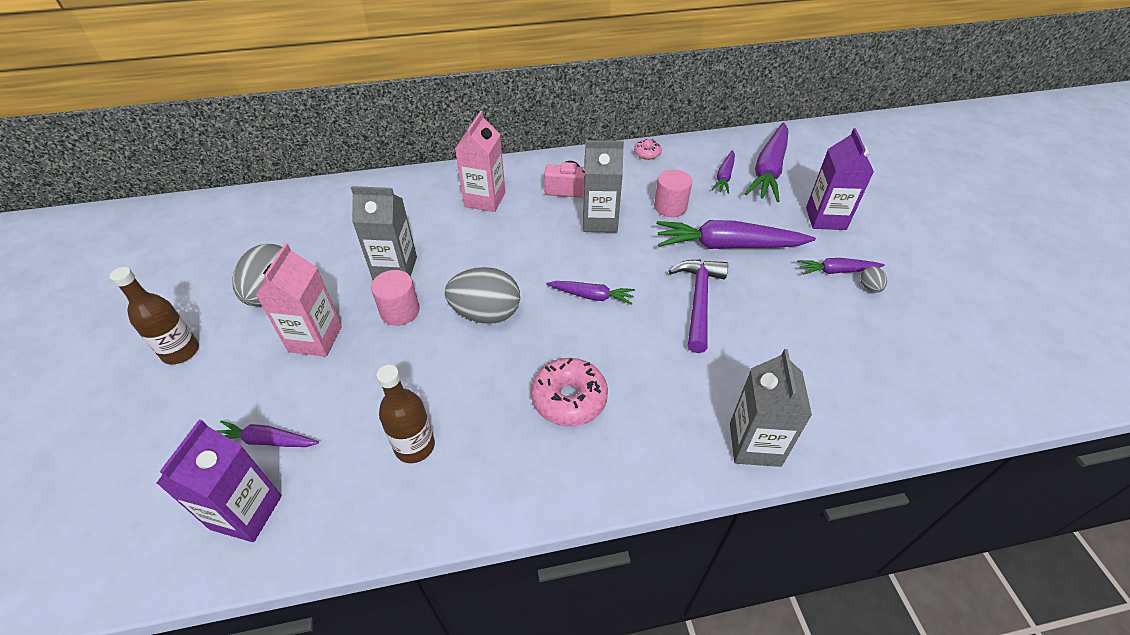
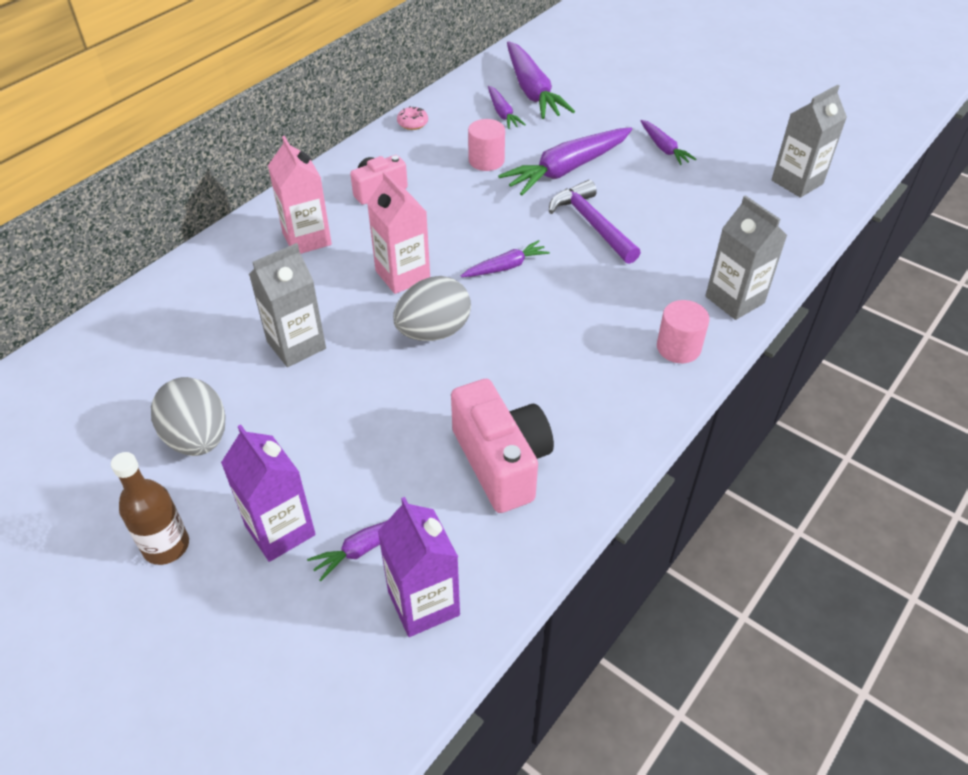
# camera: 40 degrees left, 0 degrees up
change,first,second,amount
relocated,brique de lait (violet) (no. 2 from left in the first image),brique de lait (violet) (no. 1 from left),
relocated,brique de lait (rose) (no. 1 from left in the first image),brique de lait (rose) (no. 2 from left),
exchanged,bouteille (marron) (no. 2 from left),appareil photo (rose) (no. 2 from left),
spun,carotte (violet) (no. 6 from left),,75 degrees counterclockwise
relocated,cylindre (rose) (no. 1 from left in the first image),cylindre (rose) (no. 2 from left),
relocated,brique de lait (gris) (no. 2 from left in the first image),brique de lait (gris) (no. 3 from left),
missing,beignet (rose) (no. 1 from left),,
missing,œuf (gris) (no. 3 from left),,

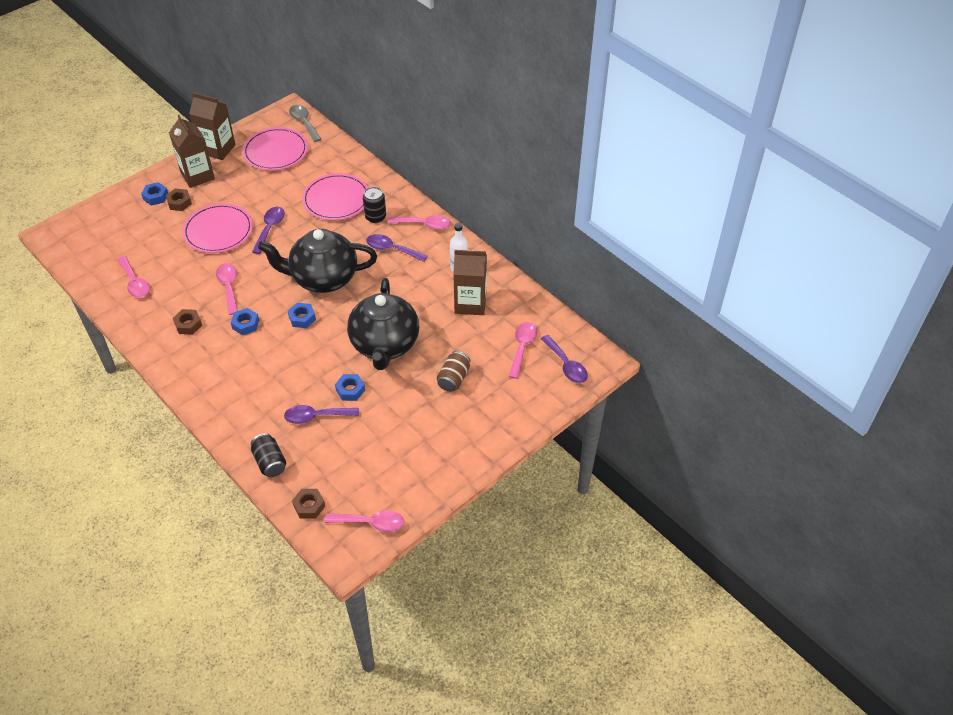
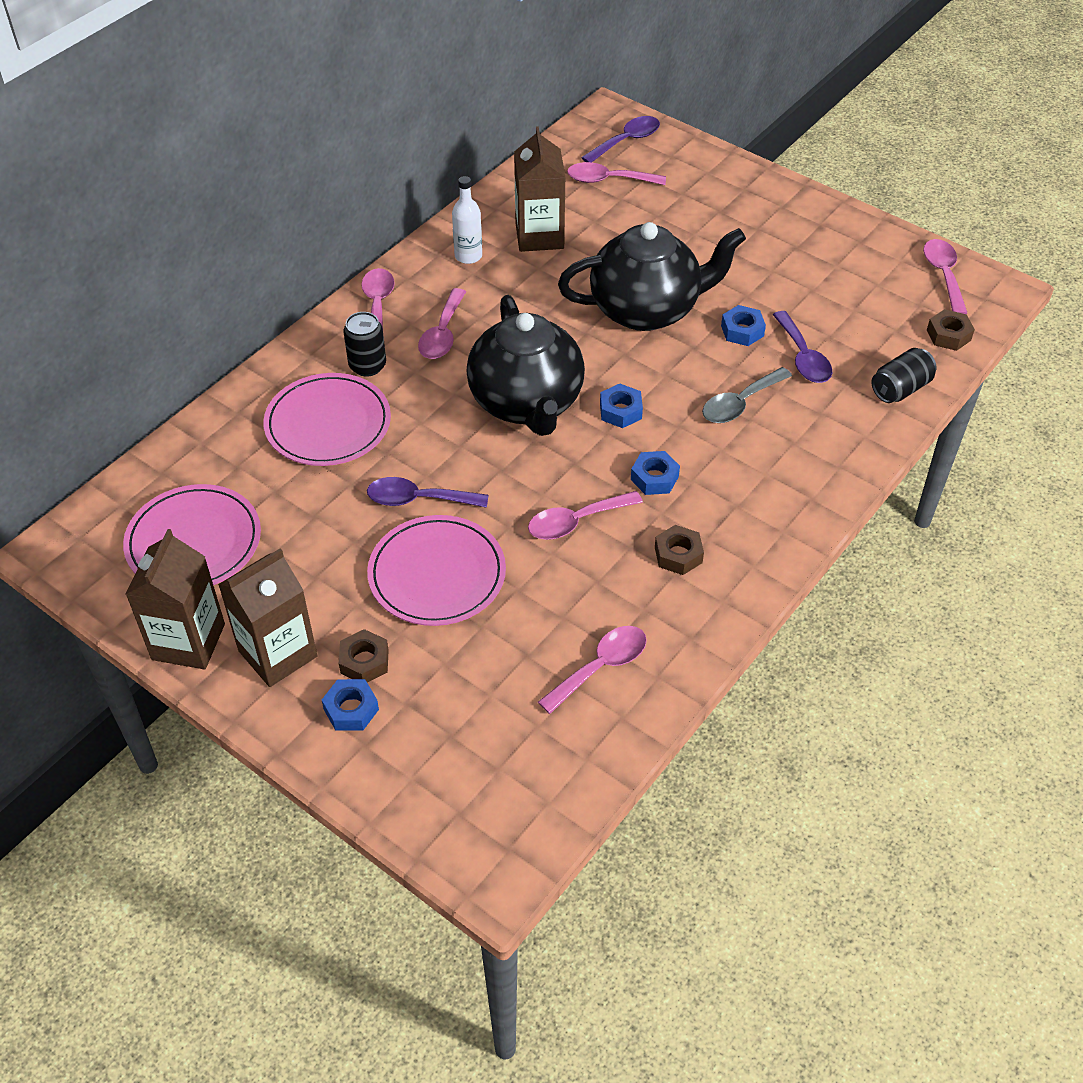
# camera: 100 degrees left, 0 degrees up
change,first,second,amount
colour,cuillère (violet) (no. 3 from left),cuillère (rose) (no. 2 from left),
relocated,cuillère (gris),,
missing,canette (marron),,

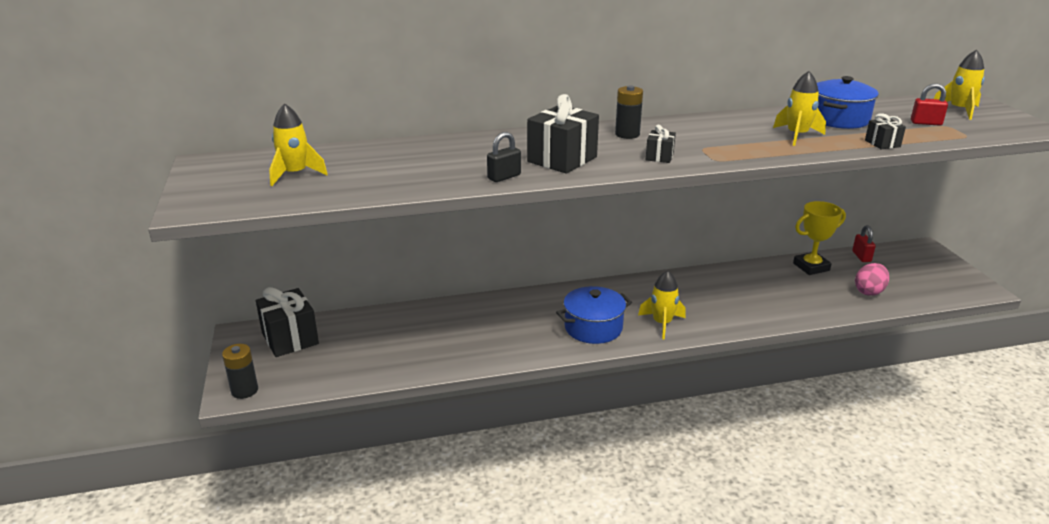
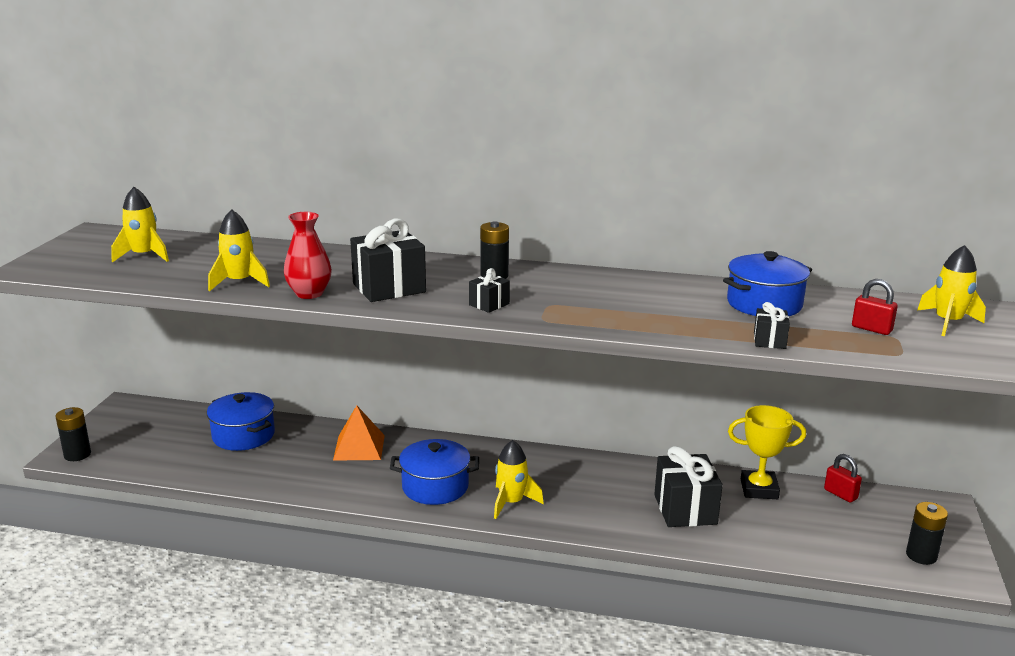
# camera: 25 degrees right, 5 degrees down
change,first,second,amount
appeared,,marmite (bleu) (no. 1 from left),
relocated,fusée (jaune) (no. 3 from left in the first image),fusée (jaune) (no. 2 from left),
exchanged,cadenas (noir),vase (rouge),
appeared,,pyramide (orange),
relocated,cadeau (noir) (no. 1 from left in the first image),cadeau (noir) (no. 3 from left),
spun,cadenas (rouge) (no. 1 from left),,60 degrees counterclockwise
appeared,,pile (noir) (no. 3 from left),
missing,œuf (rose),,

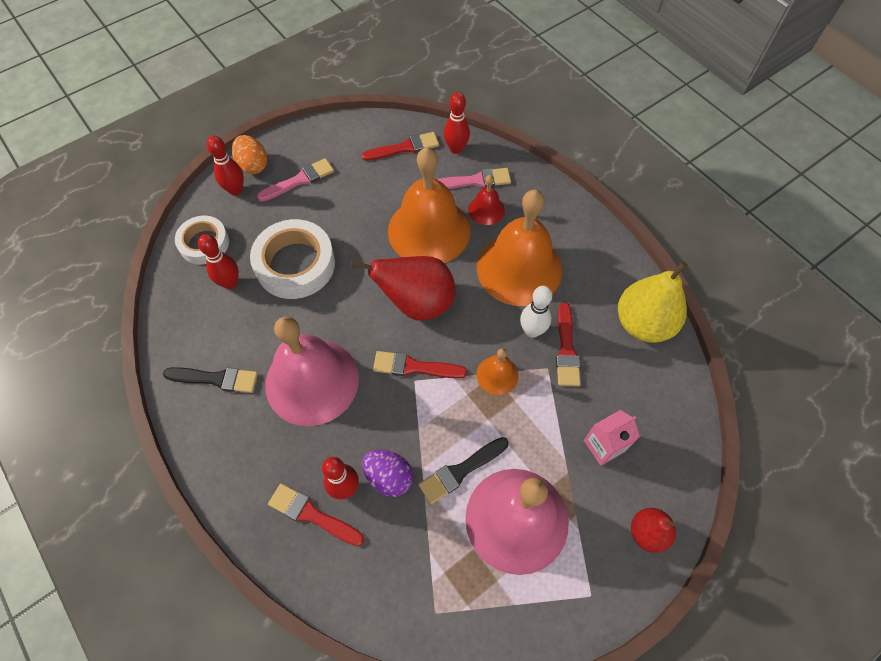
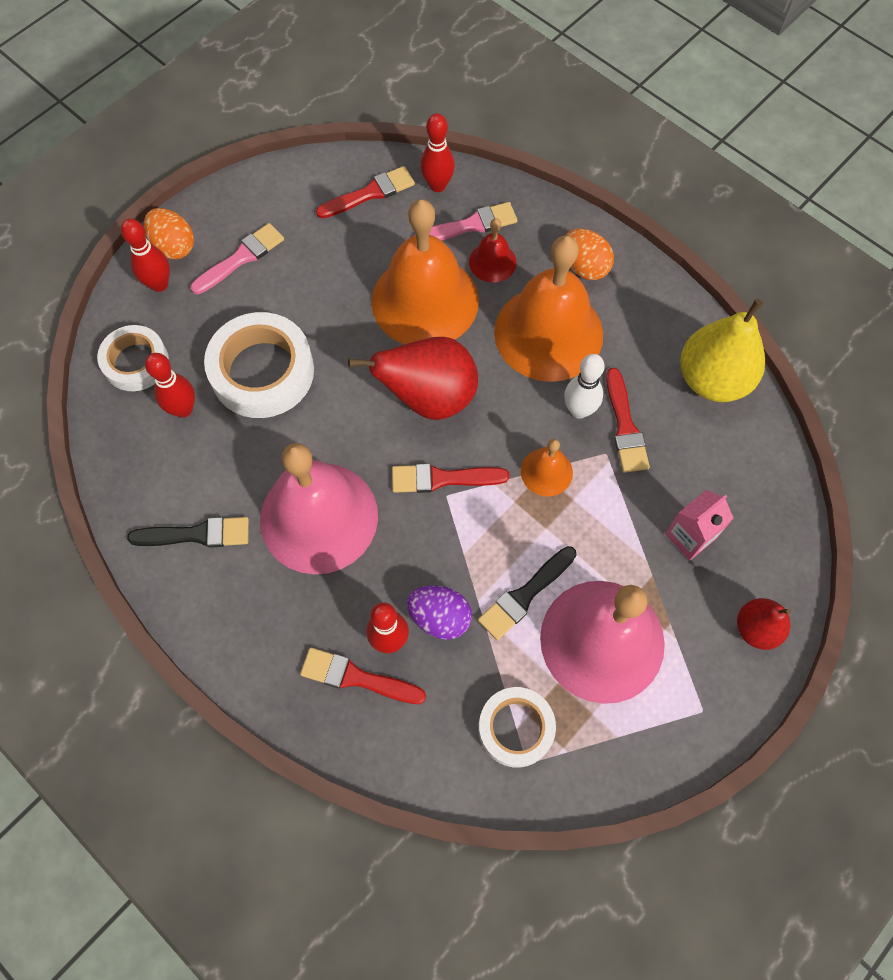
# camera: 10 degrees left, 5 degrees up
change,first,second,amount
appeared,,ruban adhésif (blanc) (no. 3 from left),
appeared,,œuf (orange) (no. 2 from left),

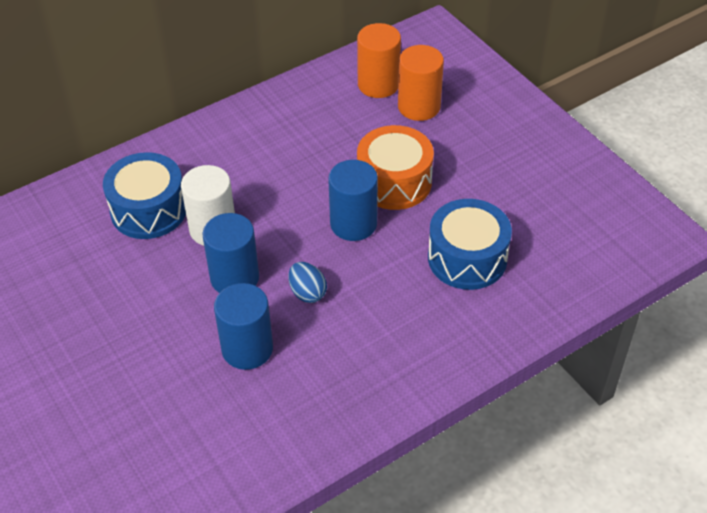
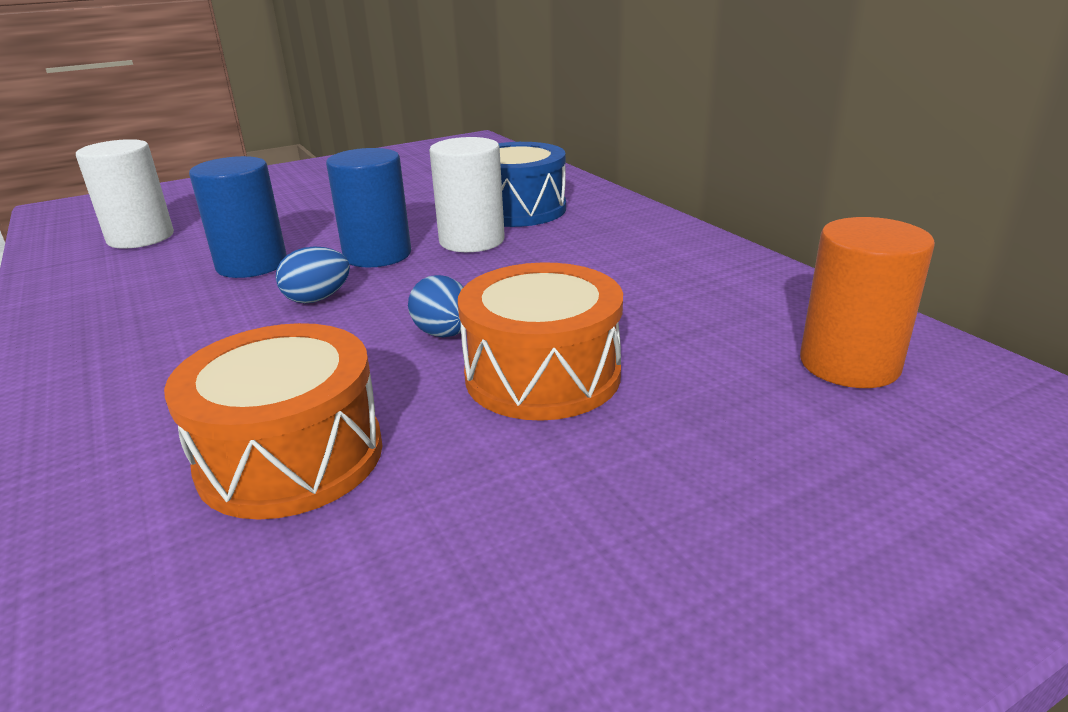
# camera: 95 degrees right, 20 degrees down
change,first,second,amount
appeared,,cylindre (blanc) (no. 1 from left),
colour,tambour (bleu) (no. 2 from left),tambour (orange) (no. 1 from left),
exchanged,cylindre (bleu) (no. 3 from left),œuf (bleu) (no. 2 from left),
missing,cylindre (orange) (no. 2 from left),,

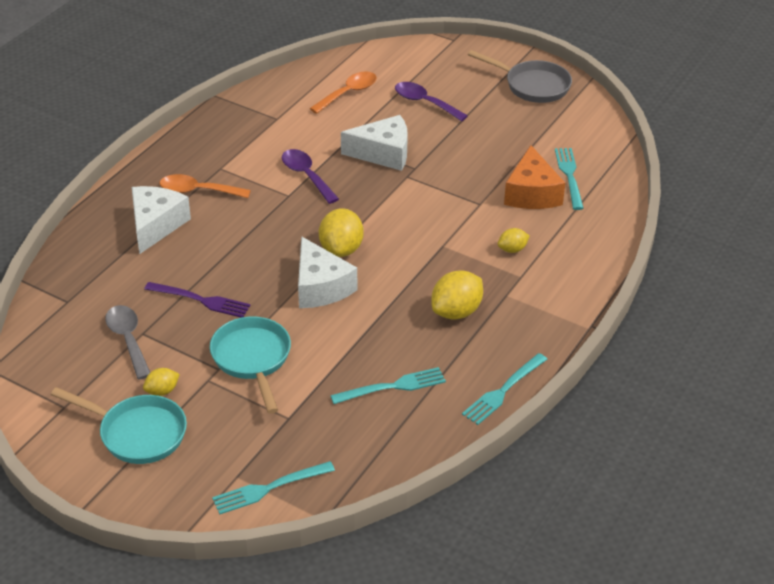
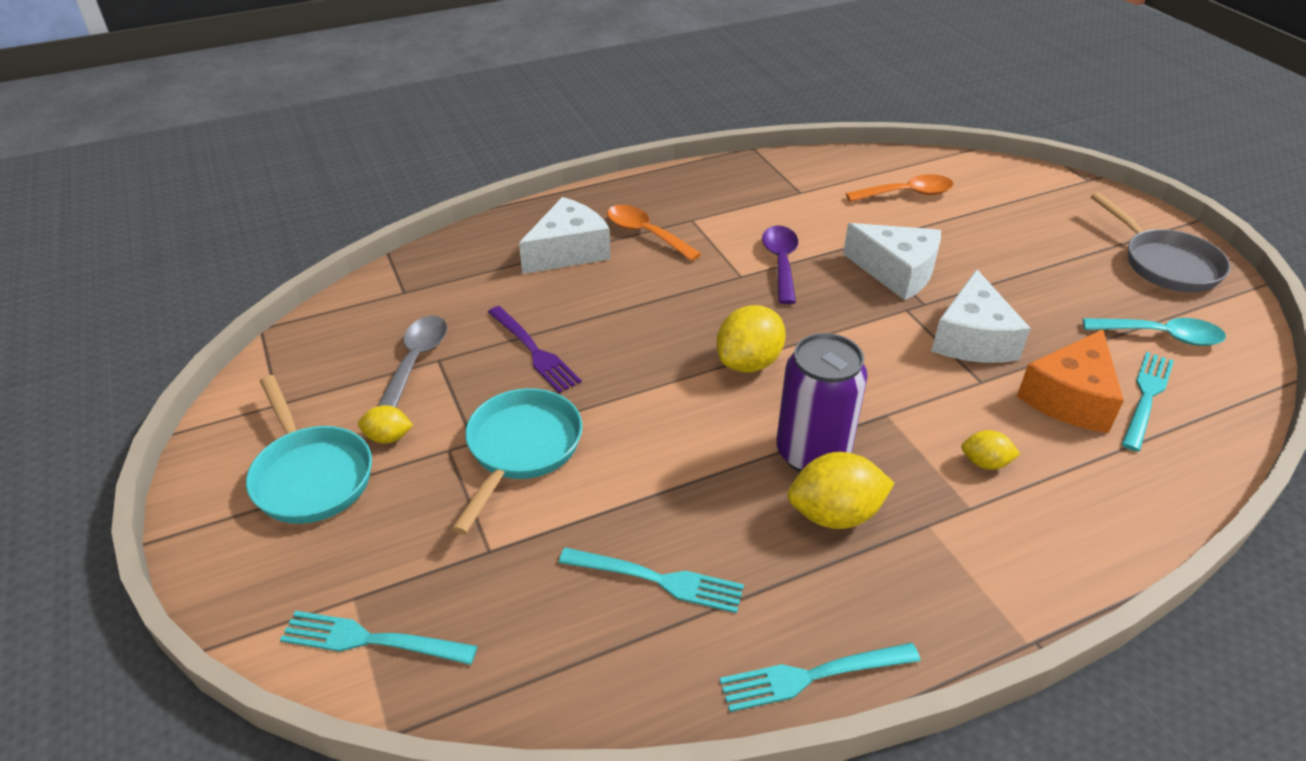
# camera: 35 degrees right, 0 degrees up
change,first,second,amount
appeared,,canette (violet),
relocated,fromage (blanc) (no. 2 from left in the first image),fromage (blanc) (no. 3 from left),
appeared,,cuillère (turquoise),
missing,cuillère (violet) (no. 2 from left),,

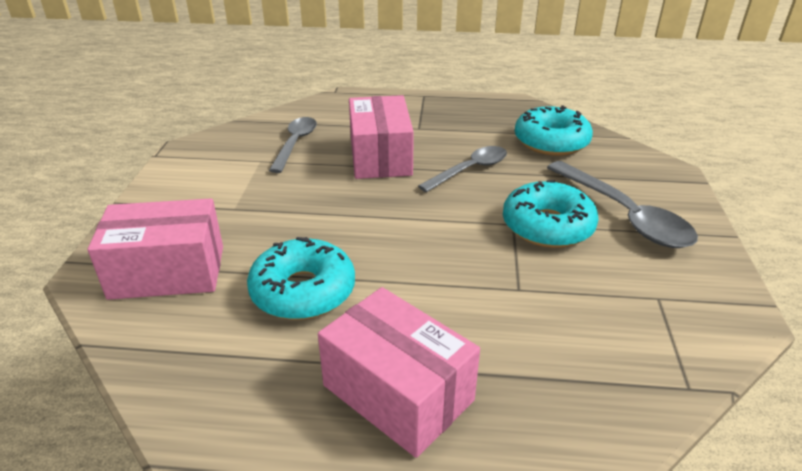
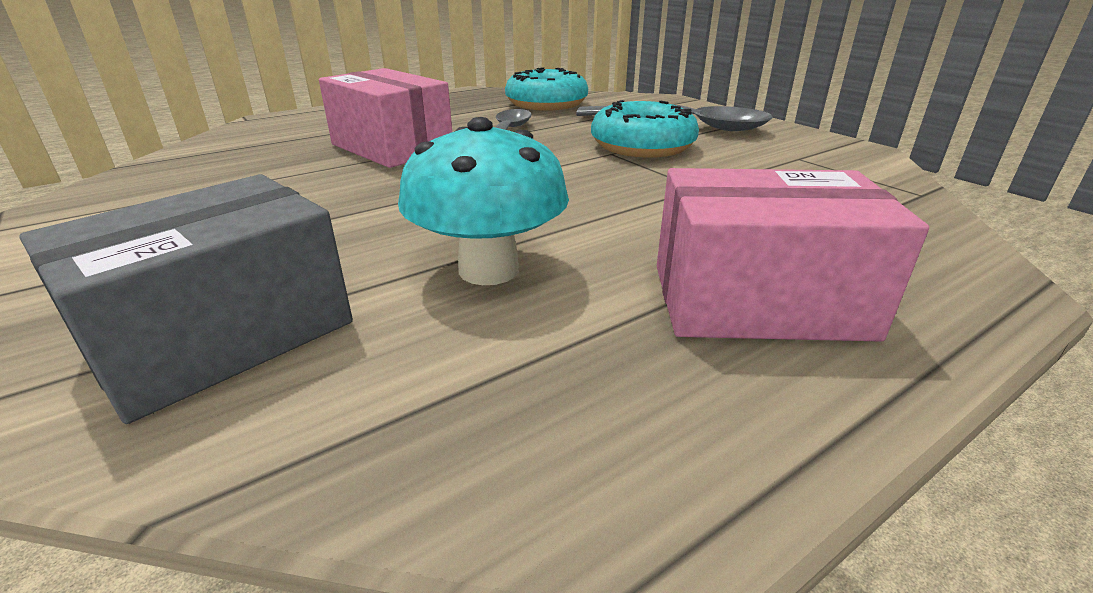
# camera: 40 degrees left, 5 degrees down
change,first,second,amount
colour,boîte (rose) (no. 1 from left),boîte (gris),
exchanged,beignet (turquoise) (no. 1 from left),champignon (turquoise),
missing,cuillère (gris) (no. 1 from left),,

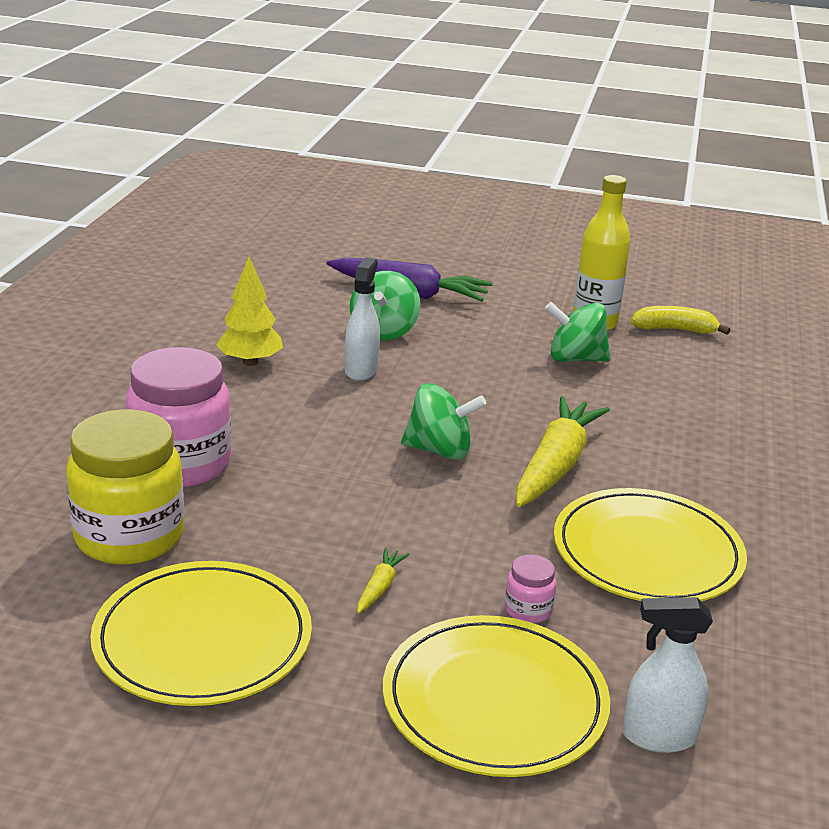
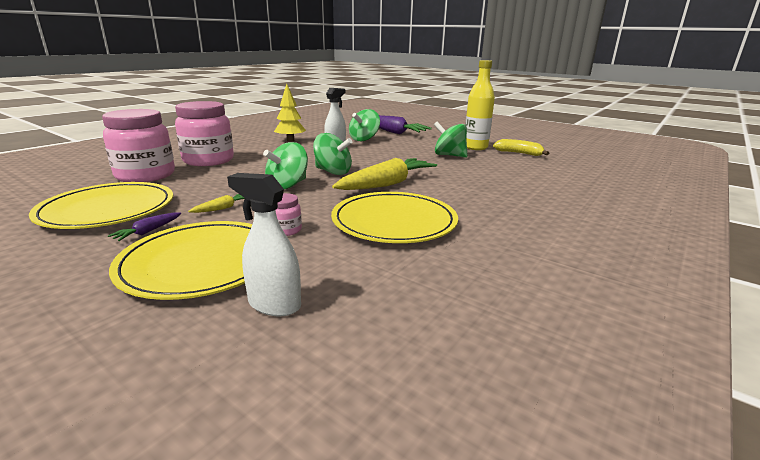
# camera: 25 degrees right, 5 degrees down
change,first,second,amount
colour,bocal (jaune),bocal (rose) (no. 1 from left),
appeared,,carotte (violet) (no. 1 from left),
appeared,,toupie (vert) (no. 1 from left),

